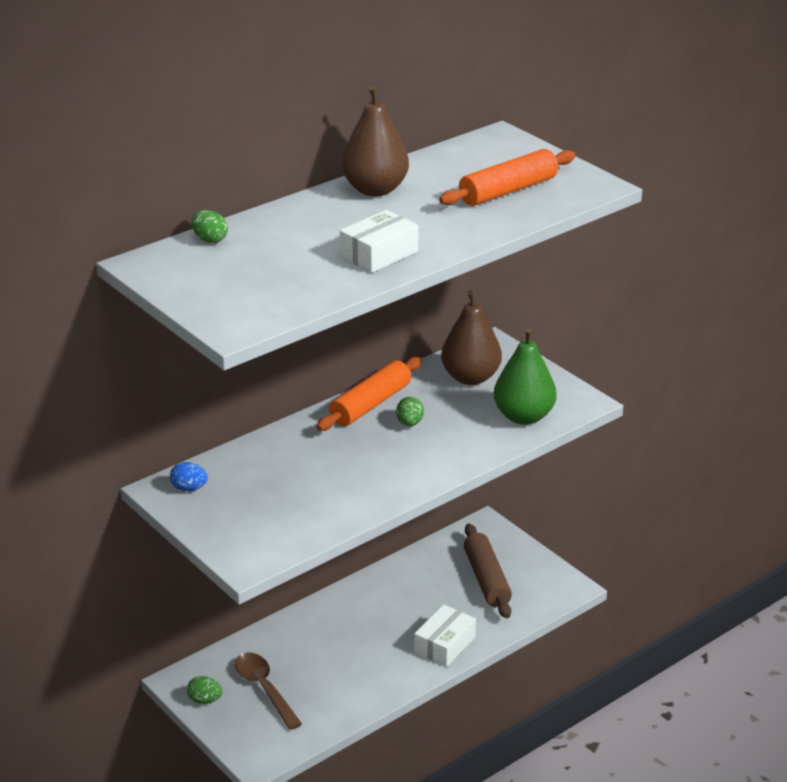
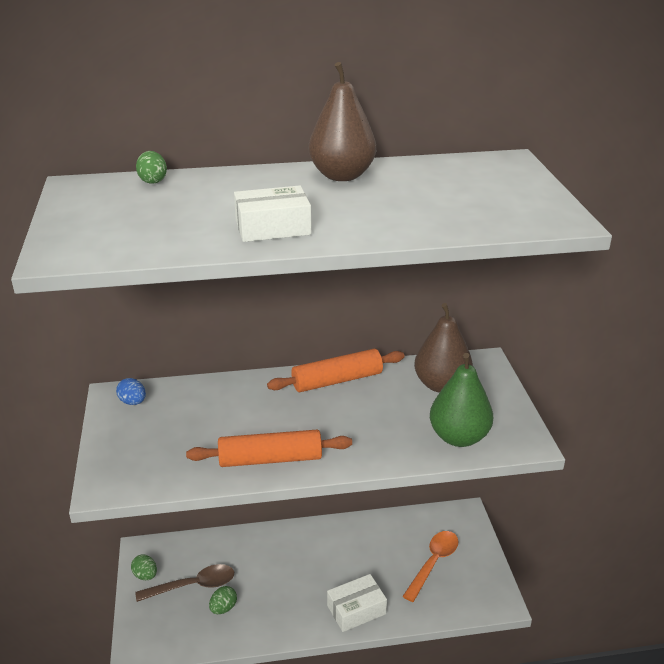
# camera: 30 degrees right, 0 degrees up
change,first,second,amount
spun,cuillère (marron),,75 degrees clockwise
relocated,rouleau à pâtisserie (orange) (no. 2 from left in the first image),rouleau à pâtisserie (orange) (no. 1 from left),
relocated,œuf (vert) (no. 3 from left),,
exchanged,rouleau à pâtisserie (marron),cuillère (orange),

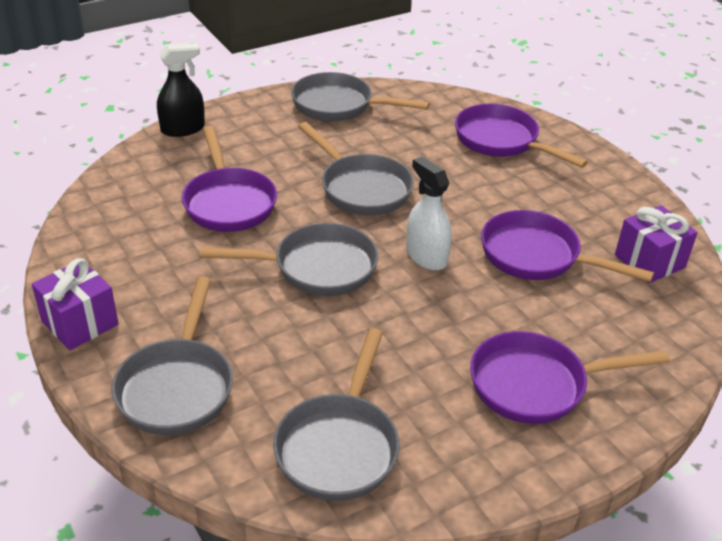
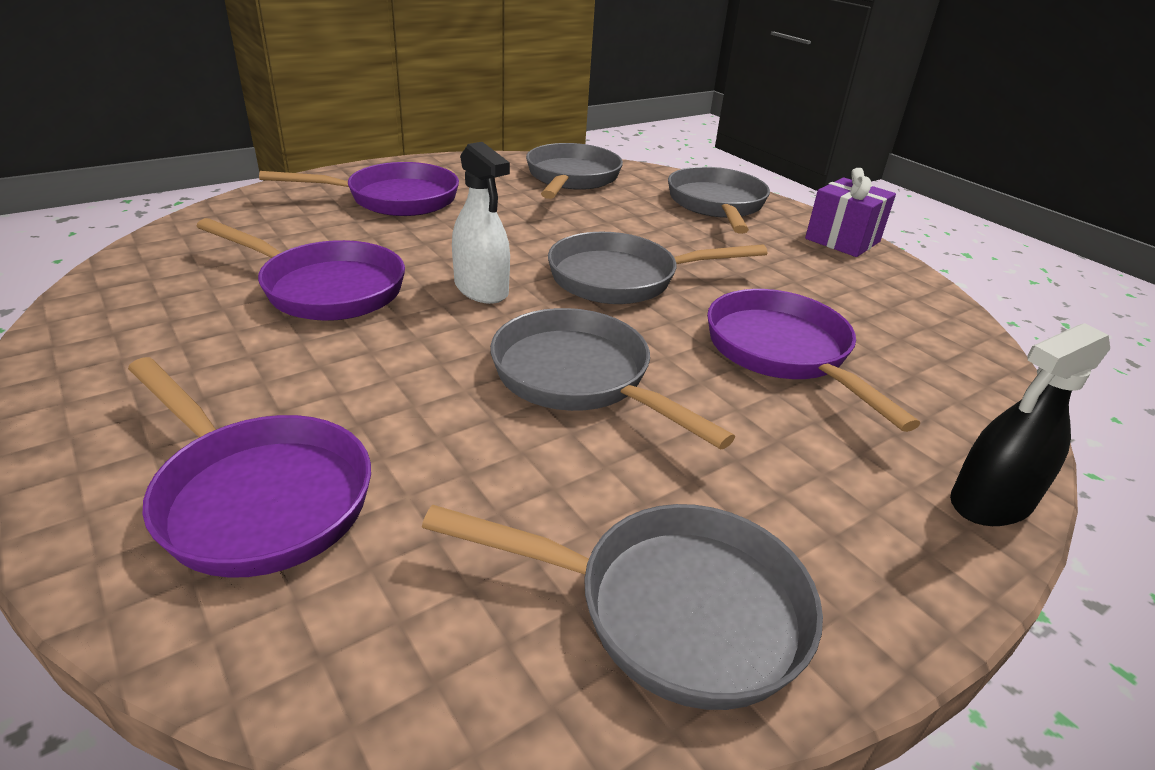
# camera: 175 degrees right, 5 degrees down
change,first,second,amount
missing,cadeau (violet) (no. 2 from left),,

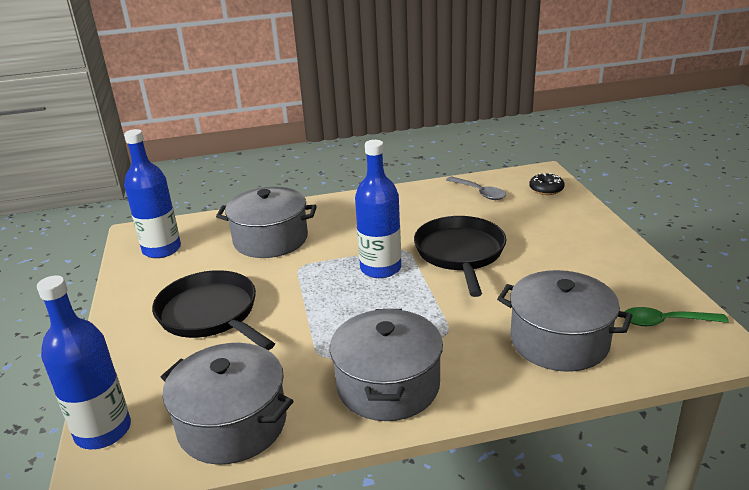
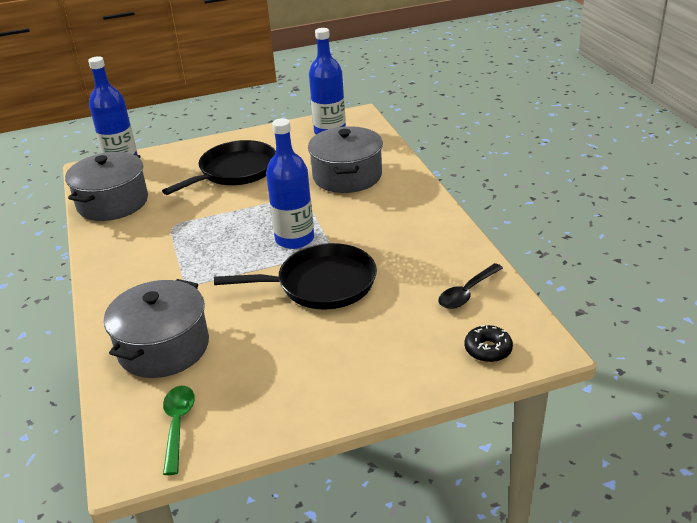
# camera: 85 degrees right, 5 degrees up
change,first,second,amount
colour,cuillère (gris),cuillère (noir),
missing,marmite (gris) (no. 3 from left),,

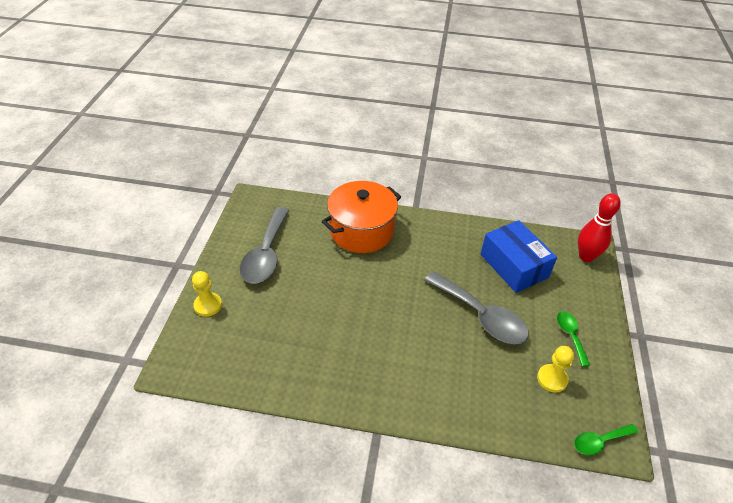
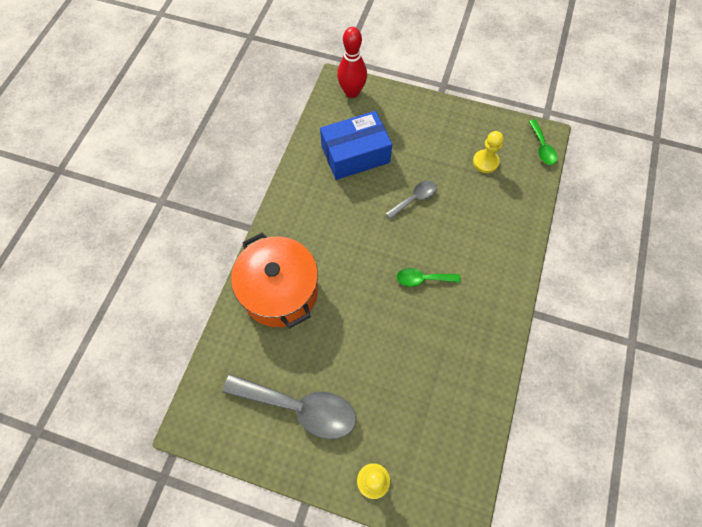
# camera: 80 degrees left, 20 degrees up
change,first,second,amount
size,cuillère (gris) (no. 2 from left),,x0.51
relocated,cuillère (vert) (no. 1 from left),,

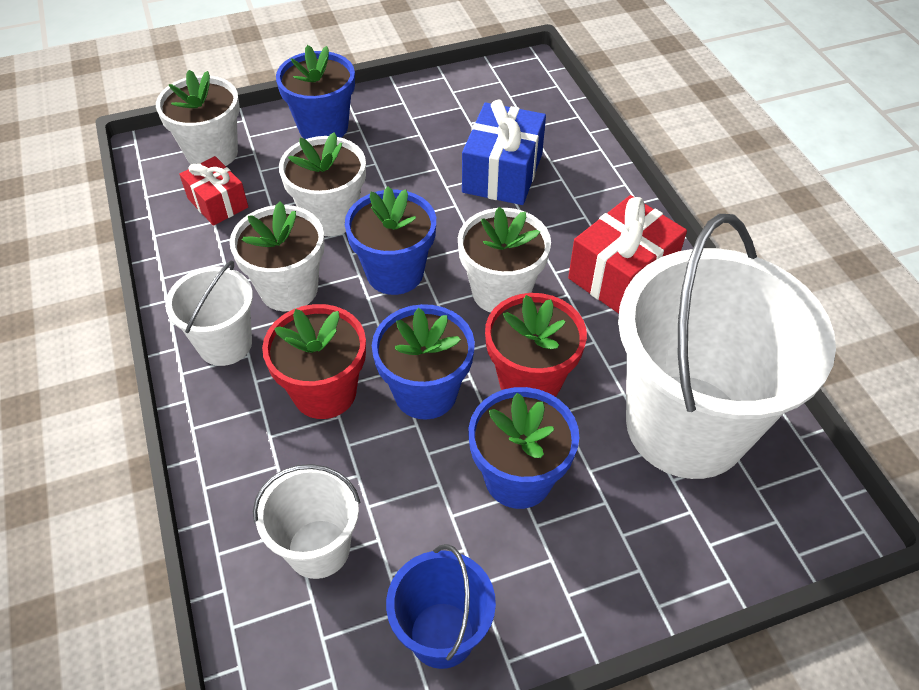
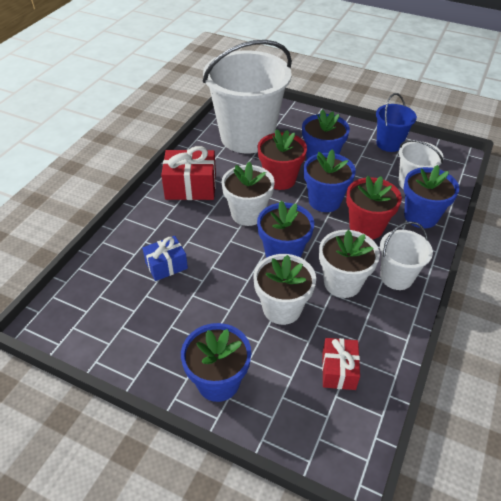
# camera: 135 degrees left, 5 degrees down
change,first,second,amount
size,cadeau (bleu),,x0.63
appeared,,pot de fleurs (bleu) (no. 5 from left),
missing,pot de fleurs (blanc) (no. 1 from left),,

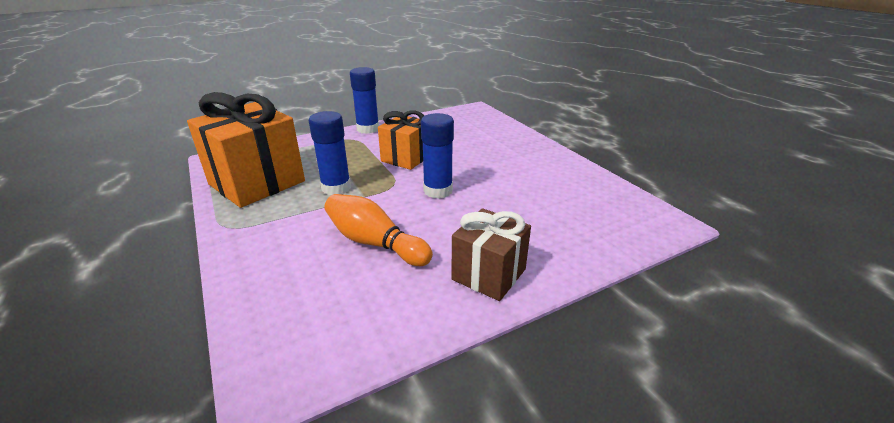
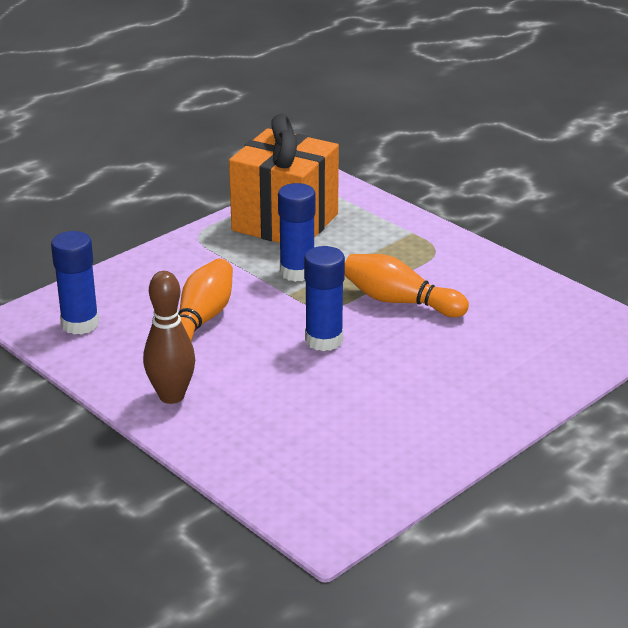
# camera: 75 degrees right, 0 degrees up
change,first,second,amount
relocated,bâton de colle (bleu) (no. 2 from left in the first image),bâton de colle (bleu) (no. 1 from left),
exchanged,cadeau (marron),quille (marron),
exchanged,cadeau (orange) (no. 2 from left),quille (orange) (no. 2 from left),

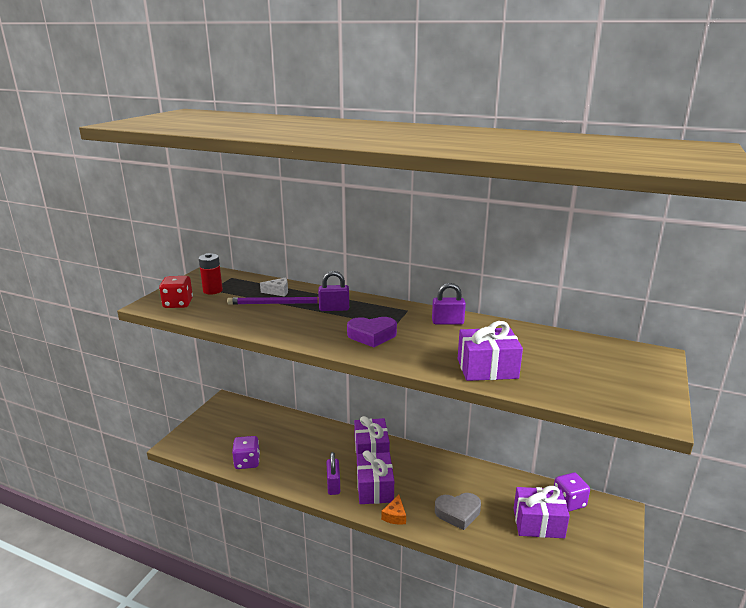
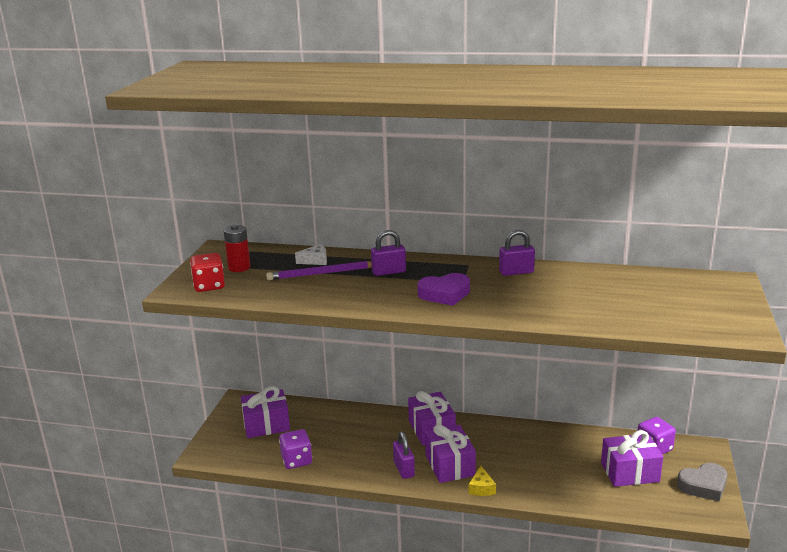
# camera: 10 degrees left, 0 degrees up
change,first,second,amount
relocated,cadeau (violet) (no. 3 from left in the first image),cadeau (violet) (no. 1 from left),
colour,fromage (orange),fromage (jaune),
relocated,cœur (gris),,

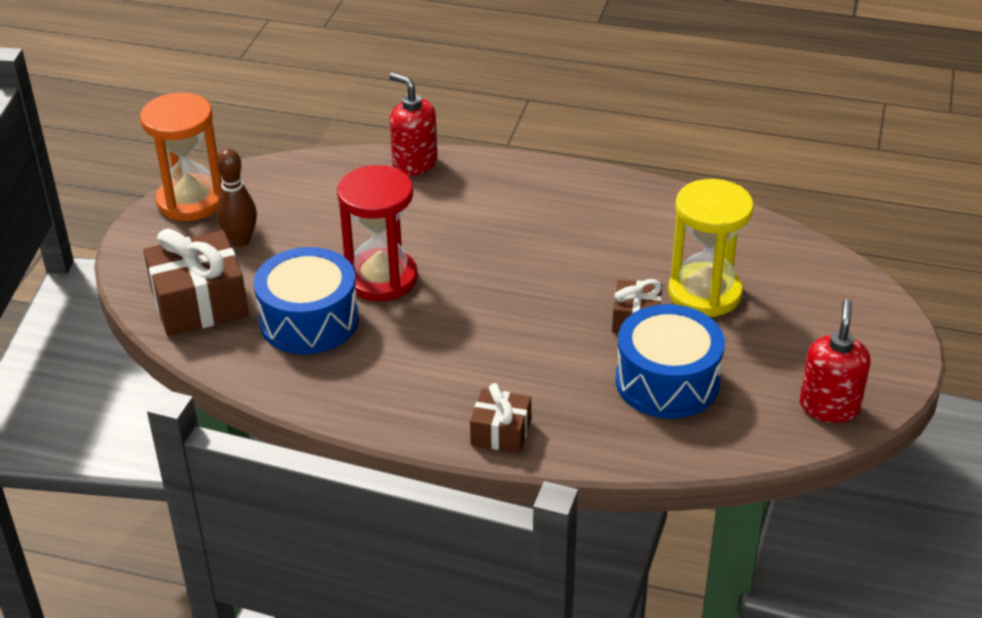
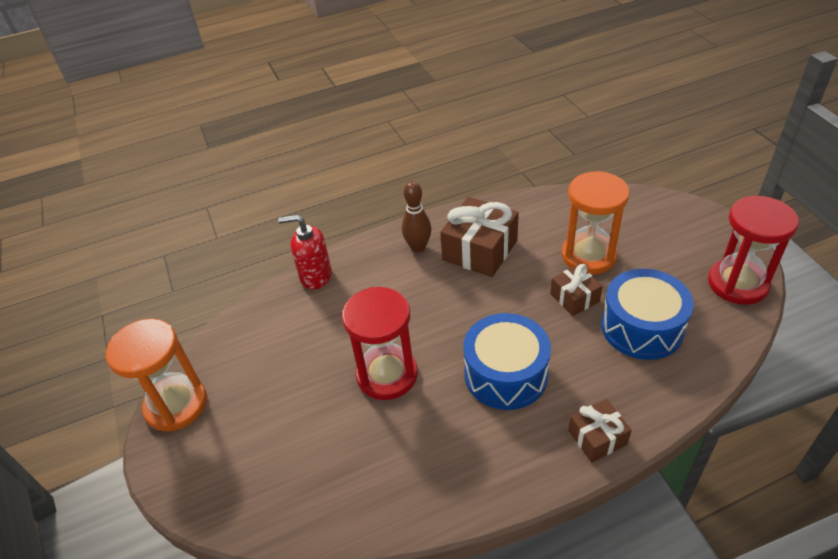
# camera: 35 degrees left, 5 degrees up
change,first,second,amount
relocated,quille (marron),,
relocated,cadeau (marron) (no. 1 from left),,
relocated,tambour (bleu) (no. 1 from left),,
colour,sablier (jaune),sablier (orange) (no. 2 from left),
exchanged,distributeur de savon (rouge) (no. 2 from left),sablier (rouge) (no. 2 from left),

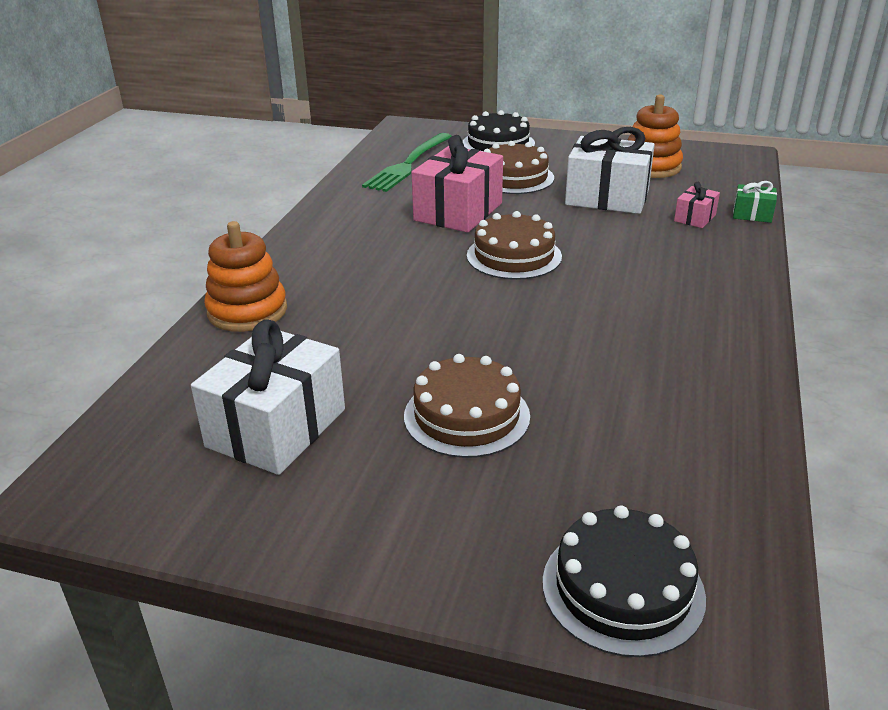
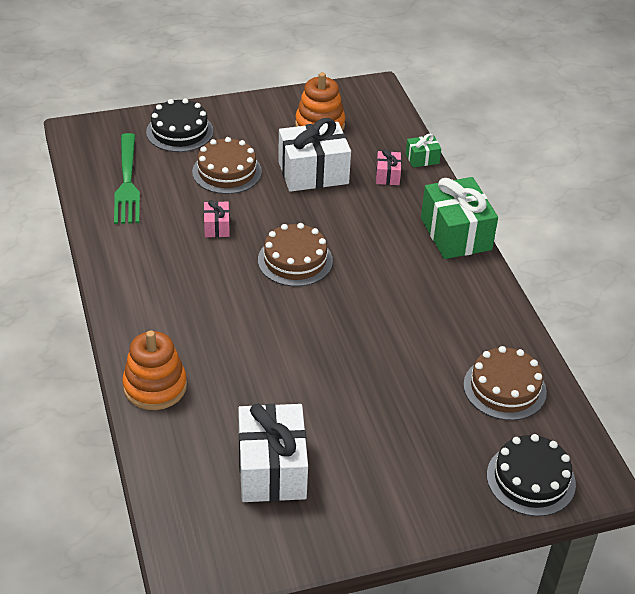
# camera: 35 degrees left, 10 degrees up
change,first,second,amount
size,cadeau (rose) (no. 1 from left),,x0.47
appeared,,cadeau (vert) (no. 2 from left),
relocated,gâteau (marron) (no. 1 from left in the first image),gâteau (marron) (no. 3 from left),

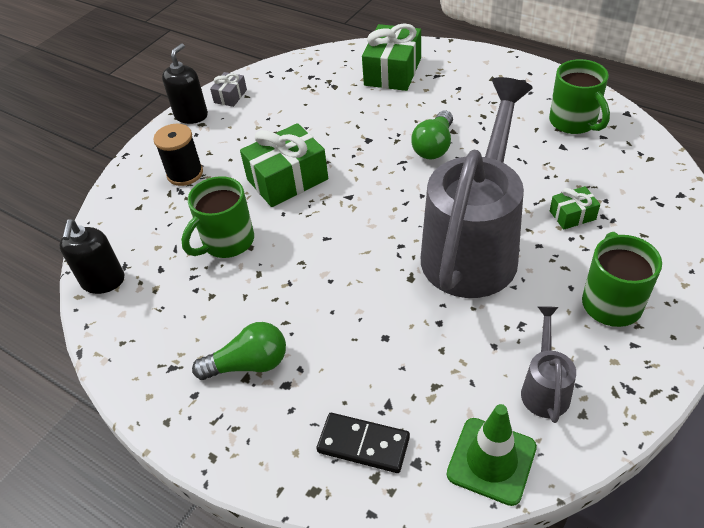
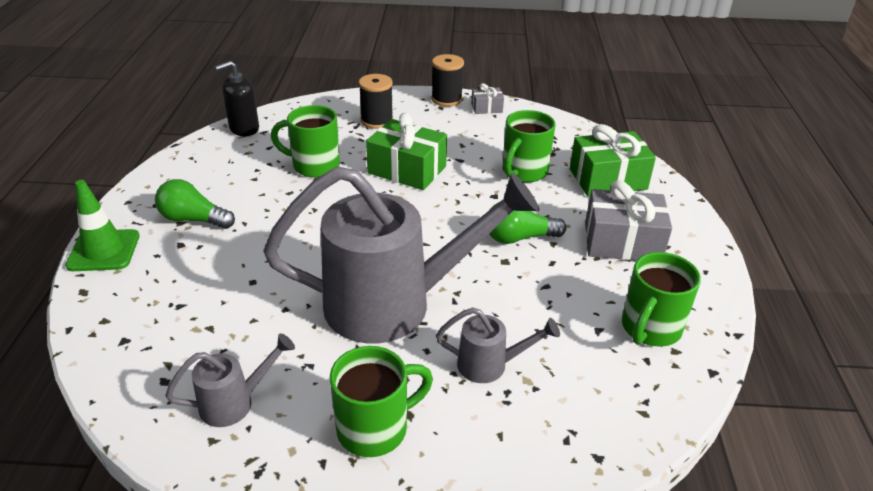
# camera: 55 degrees right, 10 degrees down
change,first,second,amount
relocated,cône de chantier (vert),,
spun,ampoule (vert) (no. 1 from left),,150 degrees clockwise
exchanged,distributeur de savon (noir) (no. 2 from left),bobine (noir) (no. 2 from left),
exchanged,cadeau (vert) (no. 3 from left),arrosoir (gris) (no. 3 from left),
appeared,,tasse (vert) (no. 3 from left),
appeared,,cadeau (gris) (no. 2 from left),
missing,domino (noir),,

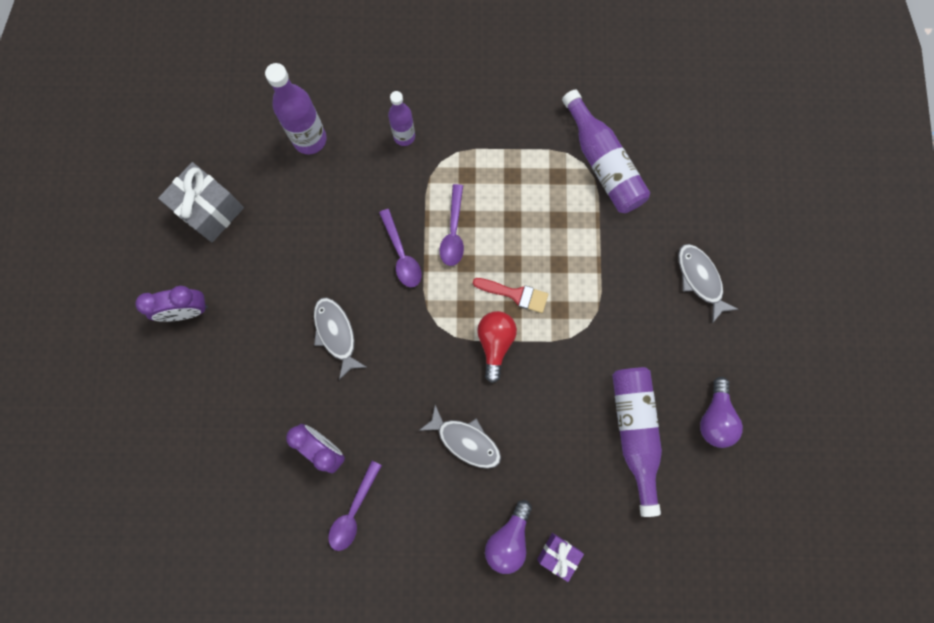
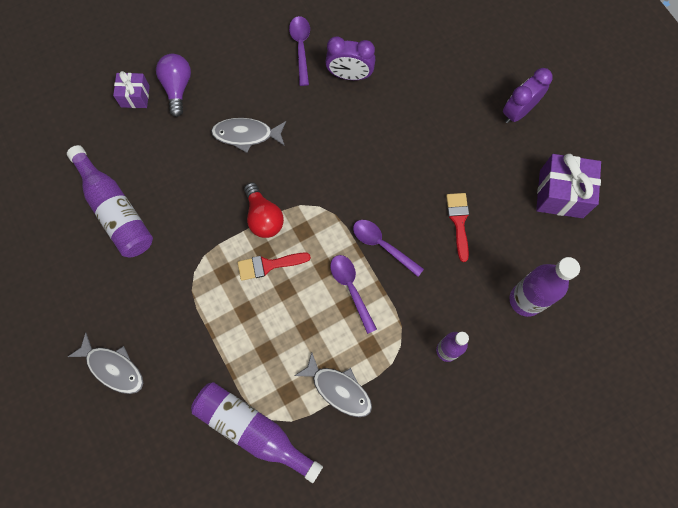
# camera: 150 degrees right, 5 degrees down
change,first,second,amount
relocated,poisson (gris) (no. 1 from left in the first image),poisson (gris) (no. 3 from left),
appeared,,pinceau (rouge) (no. 2 from left),
colour,cadeau (gris),cadeau (violet) (no. 2 from left),
missing,ampoule (violet) (no. 2 from left),,

